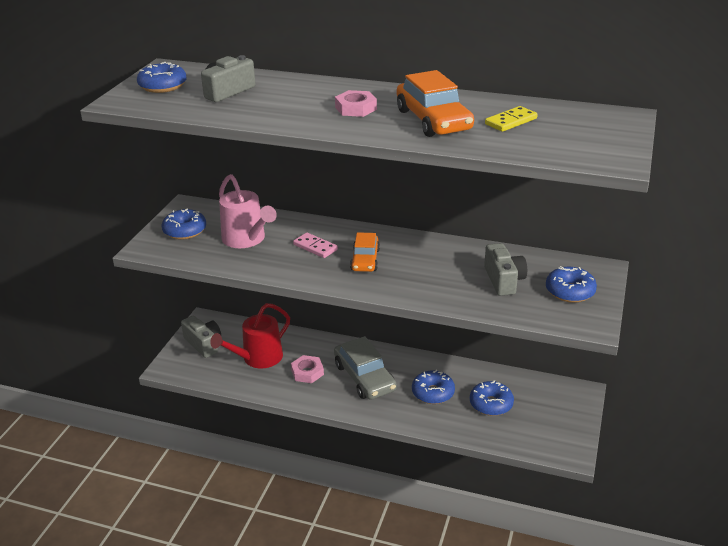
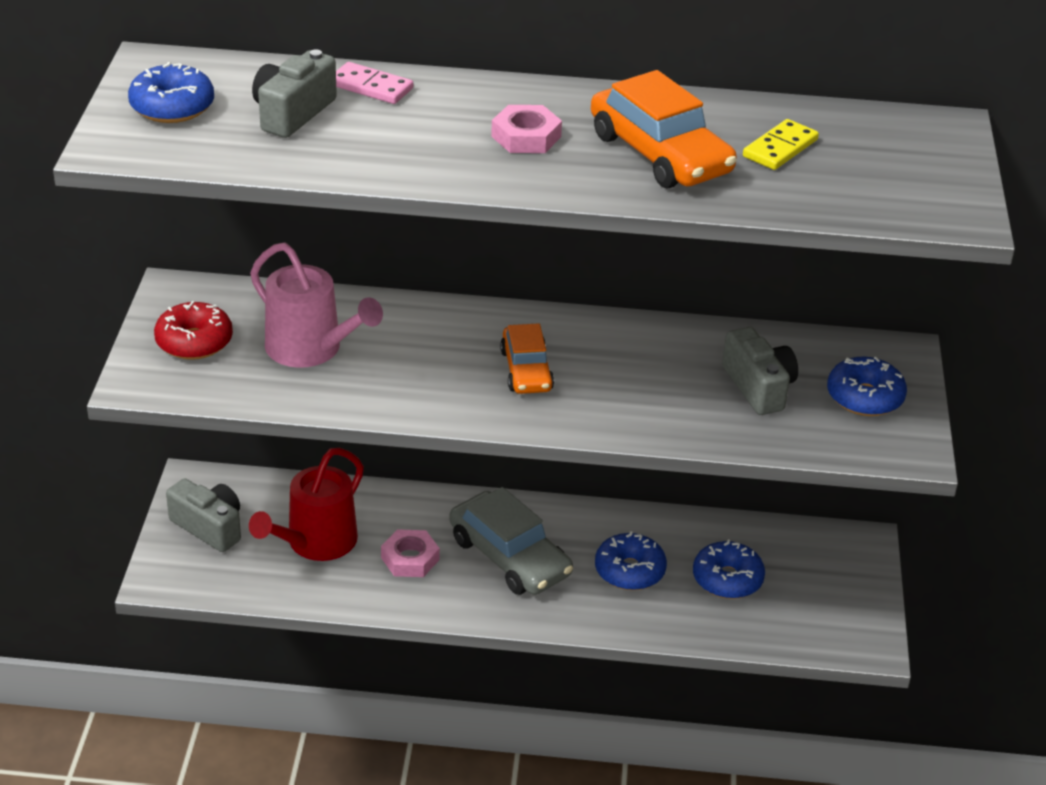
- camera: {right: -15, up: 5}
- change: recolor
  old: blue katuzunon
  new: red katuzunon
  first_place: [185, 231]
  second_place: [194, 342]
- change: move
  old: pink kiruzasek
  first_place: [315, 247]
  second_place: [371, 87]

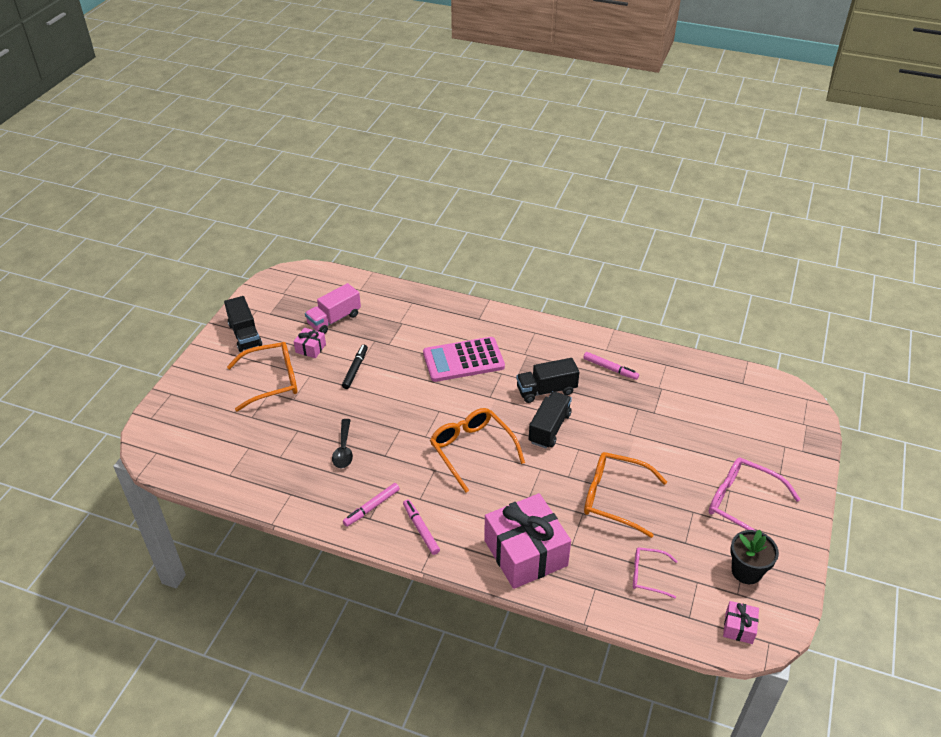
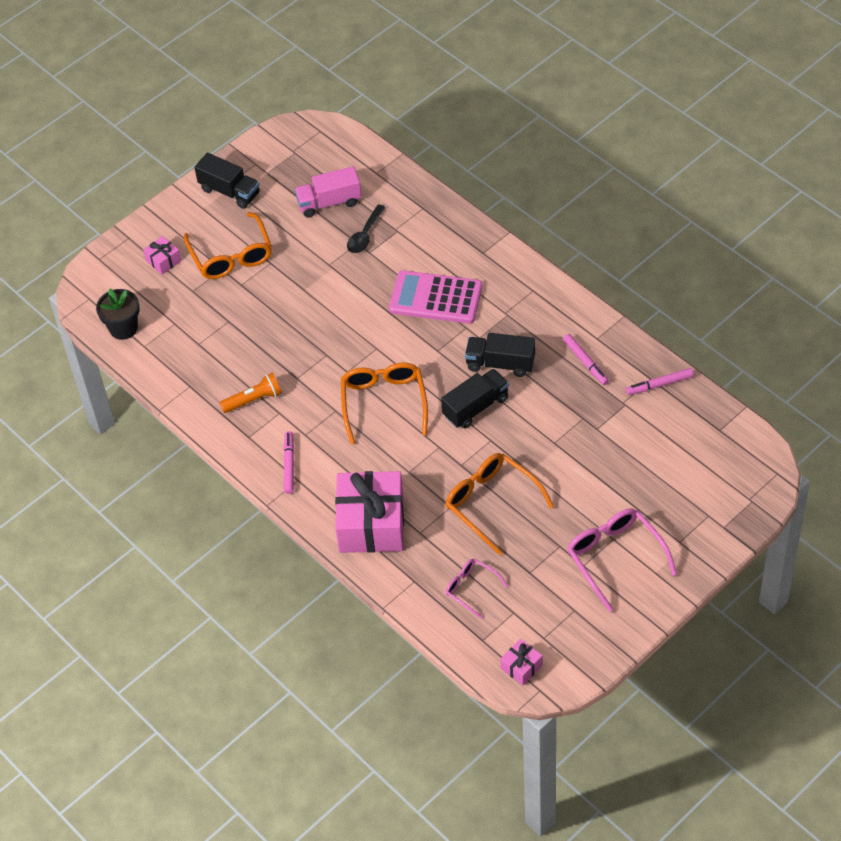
- camera: {right: 30, up: 10}
- change: move
  old: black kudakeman
  first_place: [746, 571]
  second_place: [123, 328]
- change: move
  old: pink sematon
  first_place: [310, 348]
  second_place: [163, 261]
- change: rotate
  old: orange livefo
  first_place: [273, 381]
  second_place: [231, 256]
  degrees: 60
- change: rotate
  old: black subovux
  first_place: [245, 335]
  second_place: [229, 191]
  degrees: -60
- change: insert
  new: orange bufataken
  second_place: [254, 400]
- change: move
  old: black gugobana
  first_place: [343, 449]
  second_place: [365, 235]
- change: move
  old: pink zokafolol
  first_place: [372, 507]
  second_place: [659, 385]
- change: delete
  old: black zokafolol
  first_place: [355, 369]

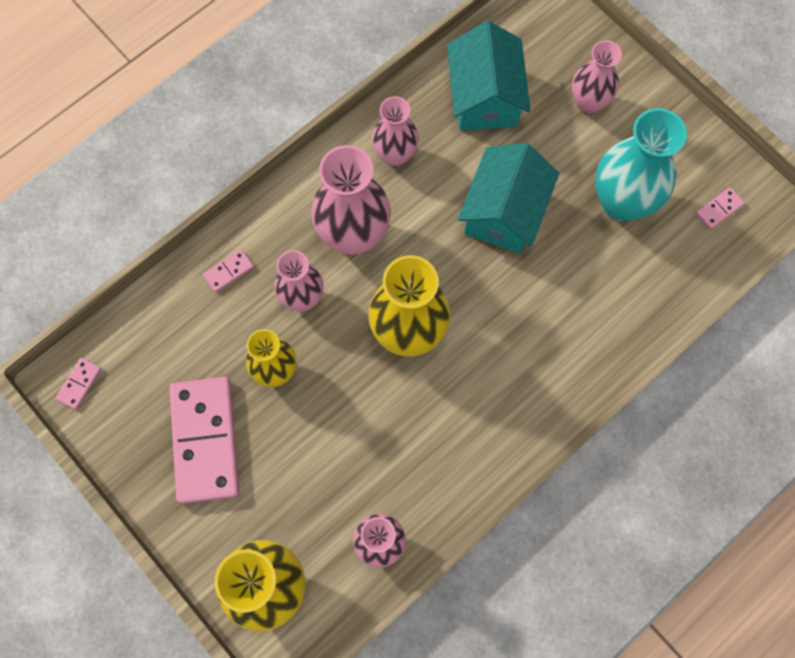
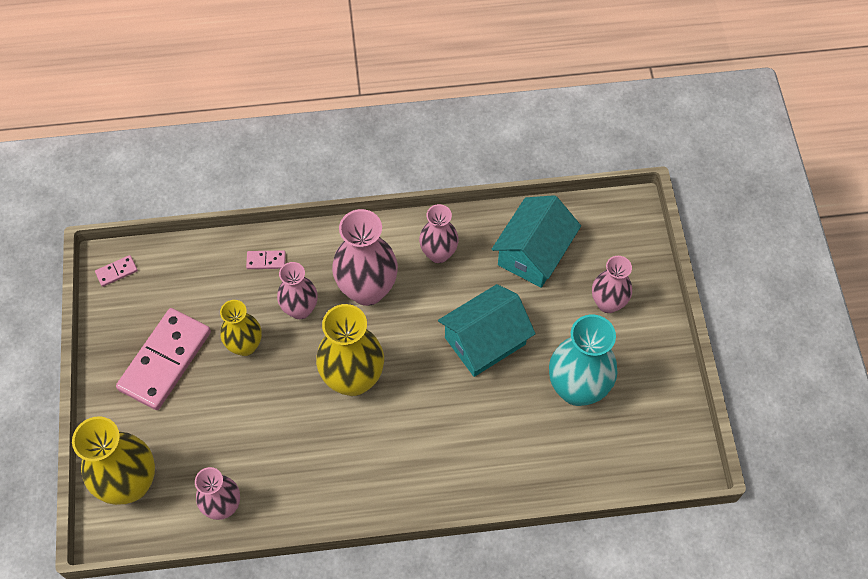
- camera: {right: 35, up: -10}
- change: delete
  old: pink kiruzasek
  first_place: [719, 209]

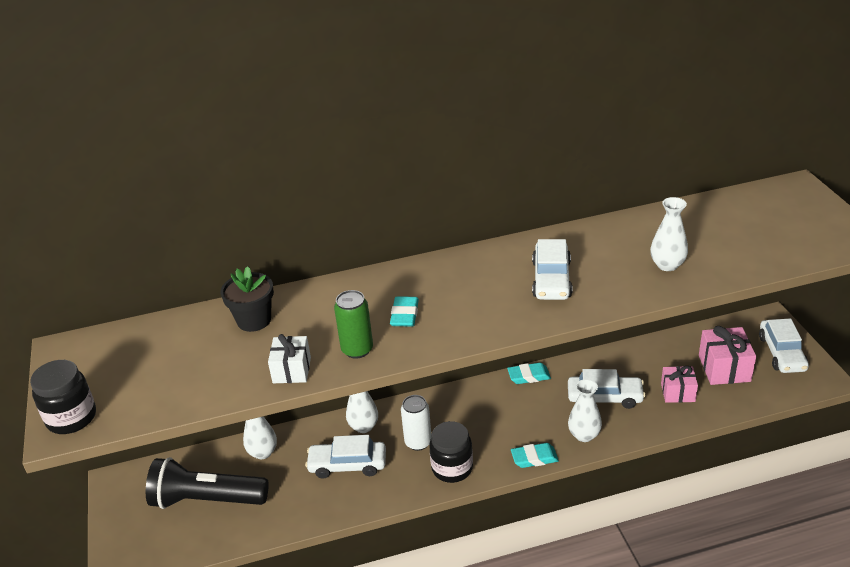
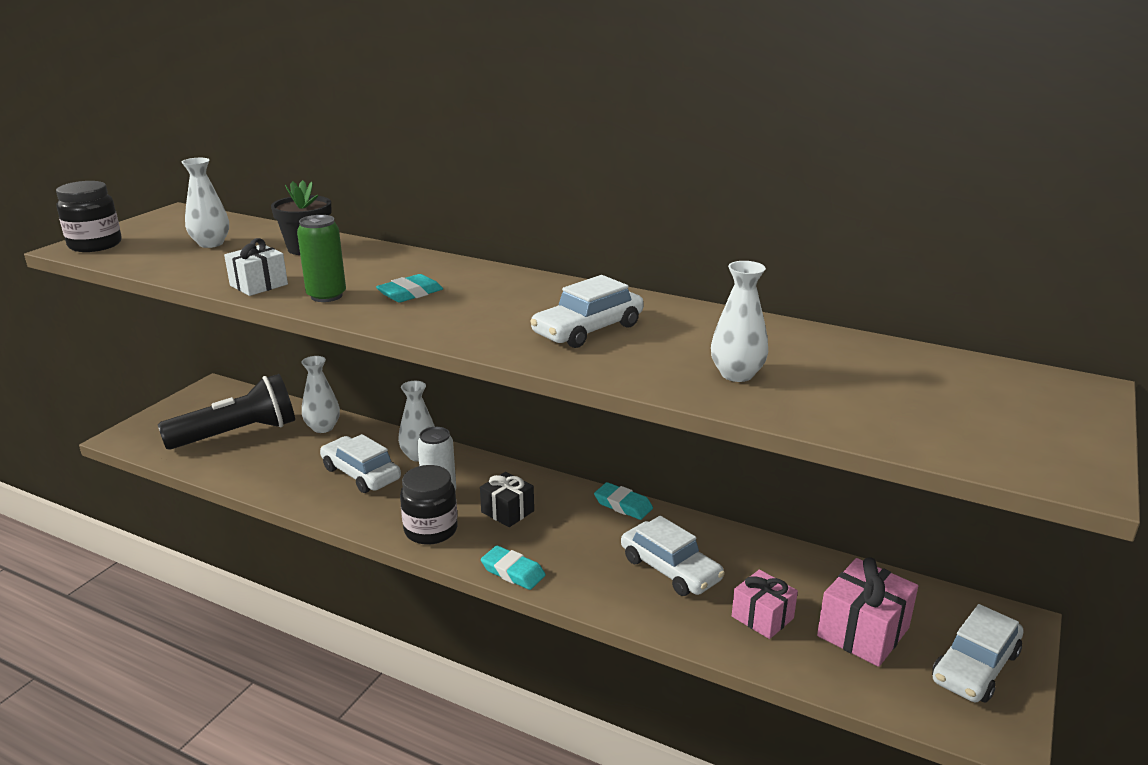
- camera: {right: 40, up: -10}
- change: rotate
  old: black bufataken
  first_place: [206, 500]
  second_place: [237, 434]
  degrees: 105
- change: move
  old: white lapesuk
  first_place: [584, 435]
  second_place: [211, 244]
- change: insert
  new: black sematon
  second_place: [507, 511]

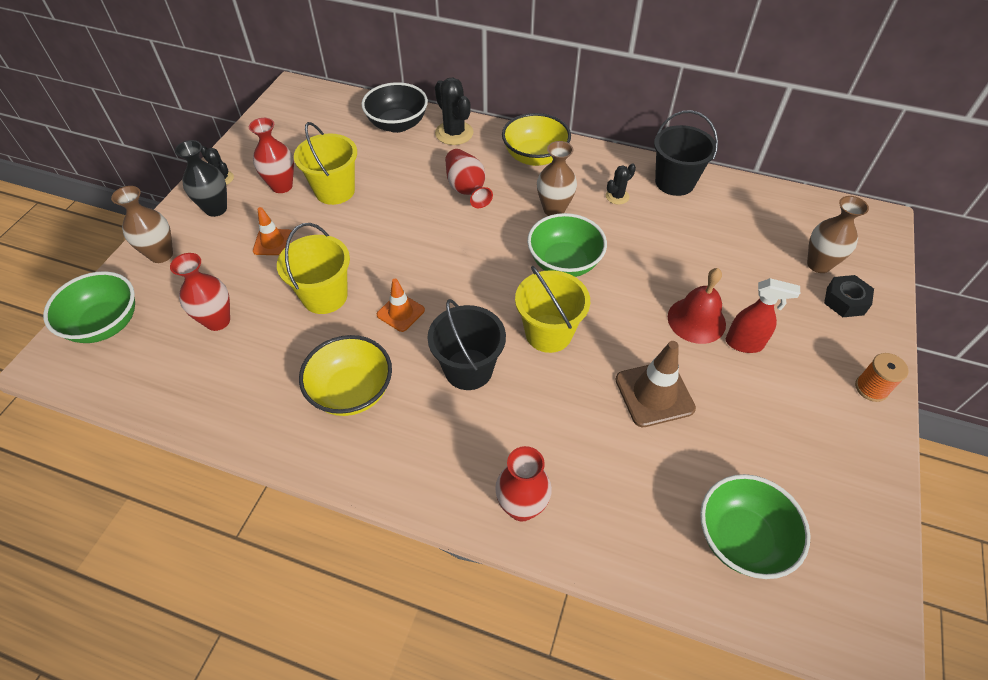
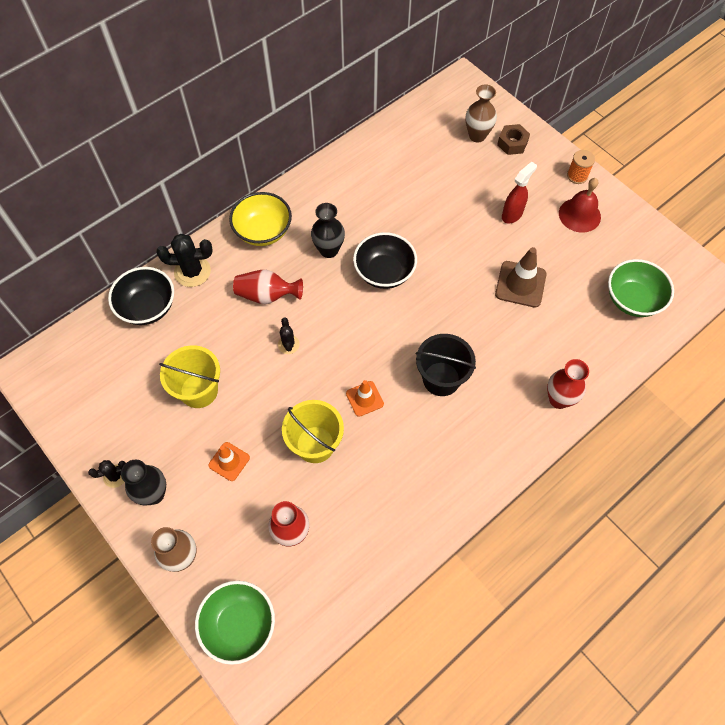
- camera: {right: -60, up: 10}
- change: move
  old: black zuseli
  first_place: [617, 196]
  second_place: [288, 344]
- change: recolor
  old: brown lapesuk
  new: black lapesuk
  first_place: [554, 209]
  second_place: [329, 250]
- change: recolor
  old: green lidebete
  new: black lidebete
  first_place: [564, 263]
  second_place: [384, 272]
- change: recolor
  old: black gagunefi
  new: brown gagunefi
  first_place: [845, 301]
  second_place: [512, 143]
- change: move
  old: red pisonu
  first_place: [696, 320]
  second_place: [579, 215]
- change: delete
  old: red lapesuk
  first_place: [282, 186]
- change: delete
  old: yellow lidebete
  first_place: [352, 391]
- change: delete
  old: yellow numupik
  first_place: [548, 333]
- change: delete
  old: black numupik
  first_place: [674, 182]

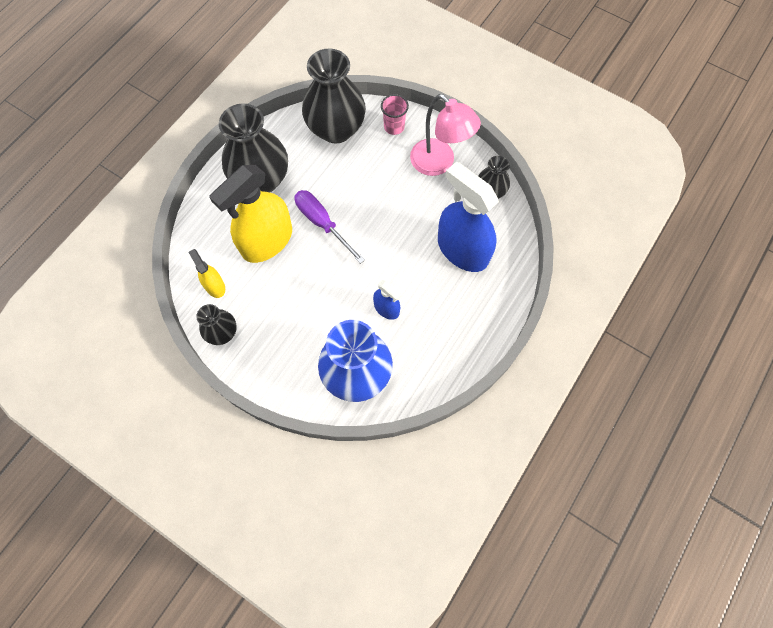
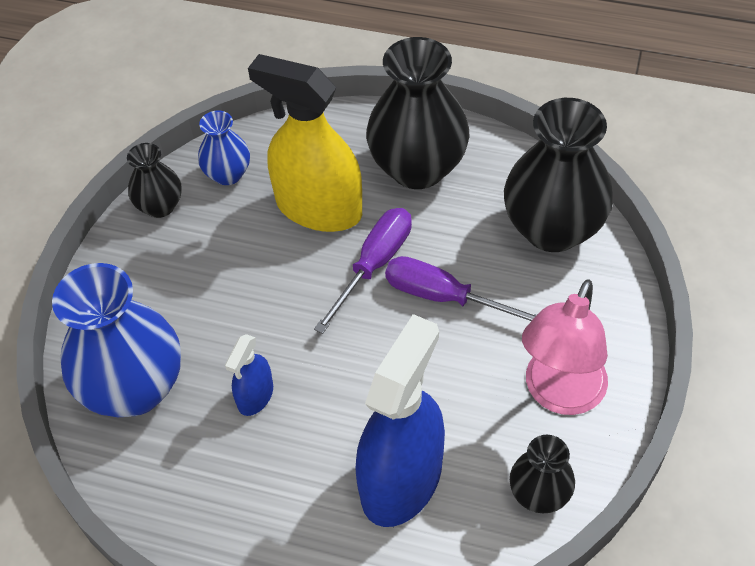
- camera: {right: 75, up: -15}
- change: replace
  old: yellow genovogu
  new: blue lapesuk
  first_place: [215, 286]
  second_place: [228, 174]
- change: insert
  new: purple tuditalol
  second_place: [444, 297]
- change: delete
  old: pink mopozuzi
  first_place: [394, 127]

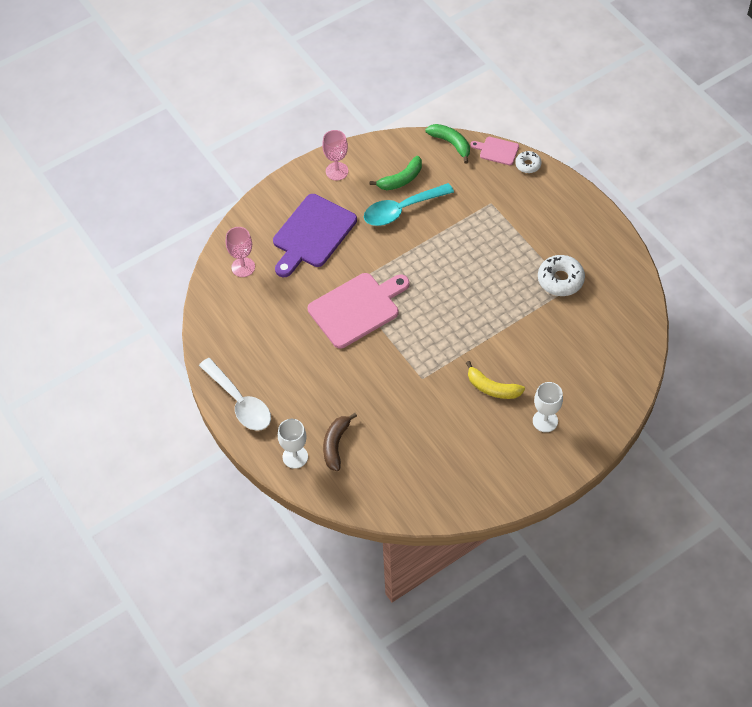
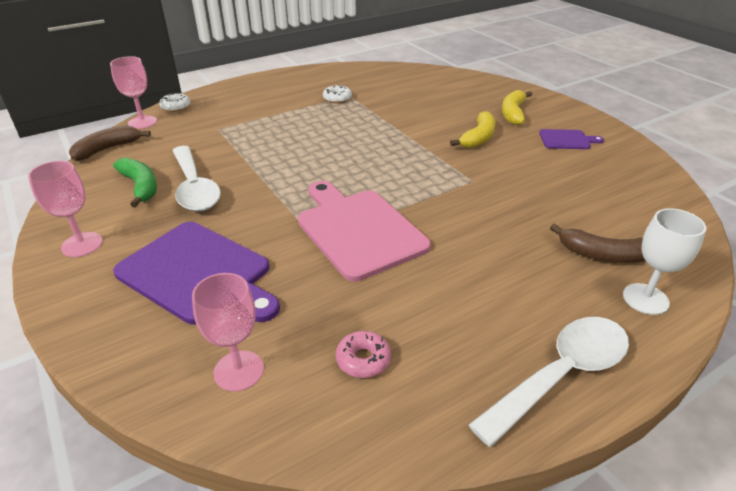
- camera: {right: -90, up: -20}
- change: recolor
  old: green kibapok
  new: brown kibapok
  first_place: [451, 143]
  second_place: [107, 149]
- change: replace
  old: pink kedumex
  new: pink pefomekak
  first_place: [497, 150]
  second_place: [142, 122]
- change: recolor
  old: turquoise gugobana
  new: white gugobana
  first_place: [401, 210]
  second_place: [194, 188]
- change: resize
  old: white katuzunon
  first_place: [560, 279]
  second_place: [337, 98]
  factor: 0.58
- change: insert
  new: pink katuzunon
  second_place: [363, 359]
- change: replace
  old: white pefomekak
  new: yellow kibapok
  first_place: [545, 421]
  second_place: [513, 113]
- change: insert
  new: purple kedumex
  second_place: [567, 140]

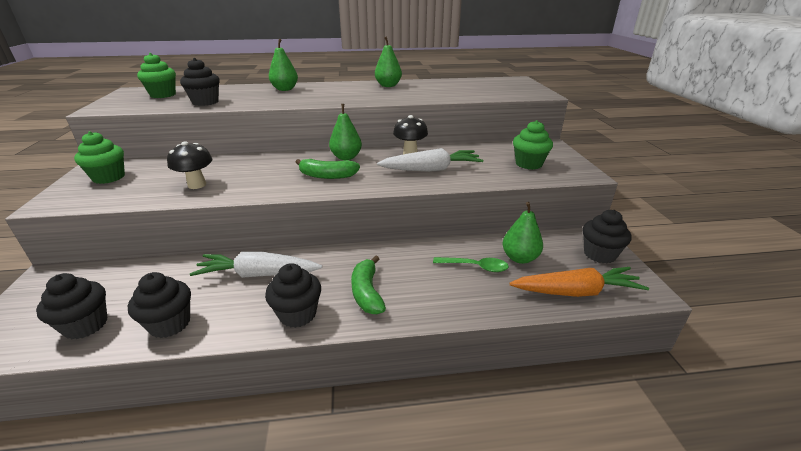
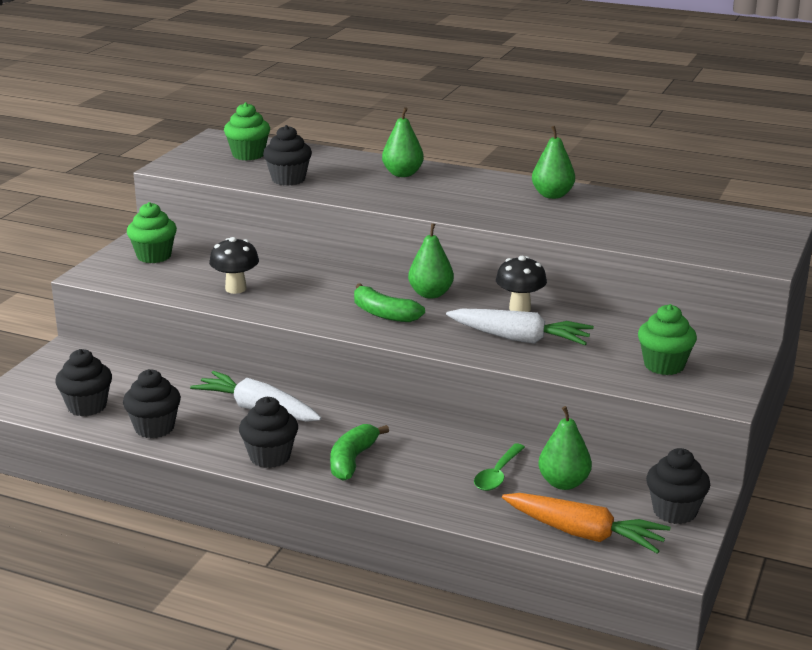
- camera: {right: 30, up: -5}
- change: rotate
  old: green gugobana
  first_place: [475, 267]
  second_place: [497, 474]
  degrees: 75

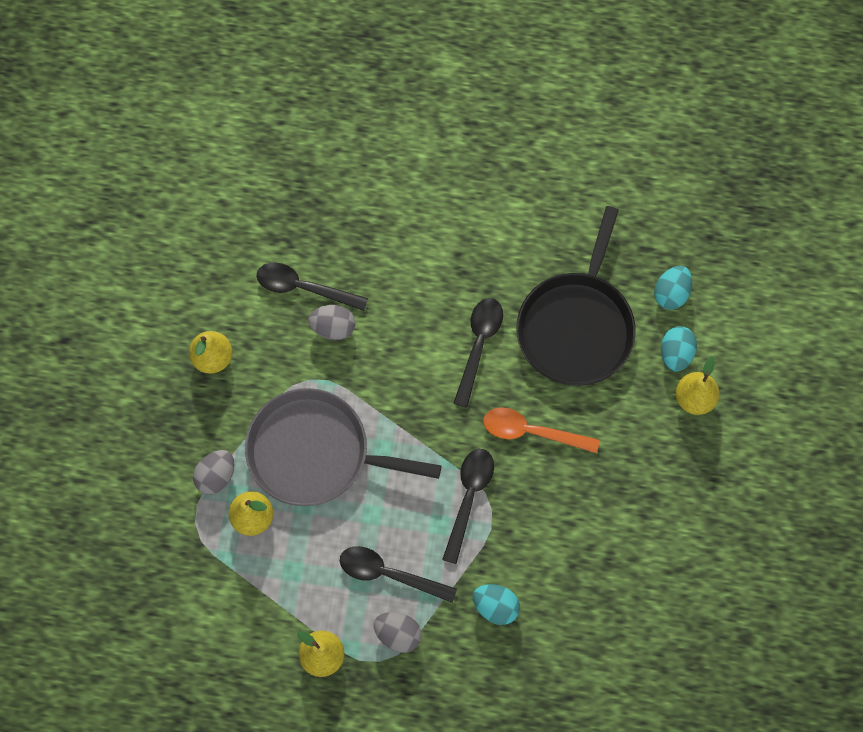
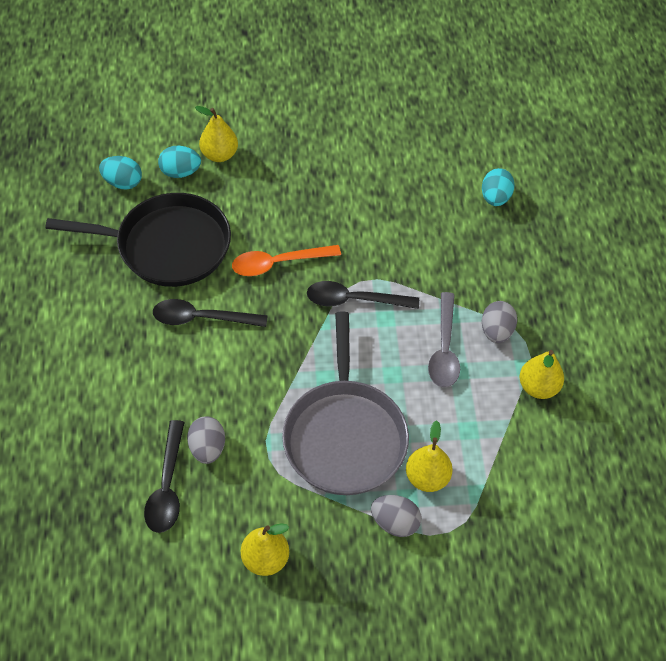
- camera: {right: -105, up: -15}
- change: rotate
  old: orange gugobana
  first_place: [531, 432]
  second_place: [278, 263]
  degrees: 75
- change: recolor
  old: black gugobana
  new: grey gugobana
  first_place: [389, 574]
  second_place: [444, 349]
- change: move
  old: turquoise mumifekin
  first_place: [495, 607]
  second_place: [495, 198]

